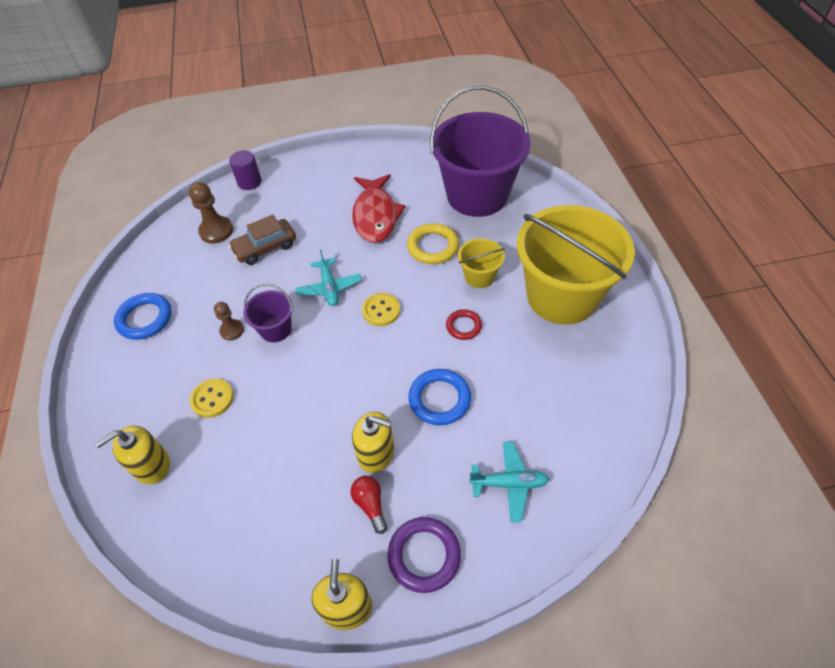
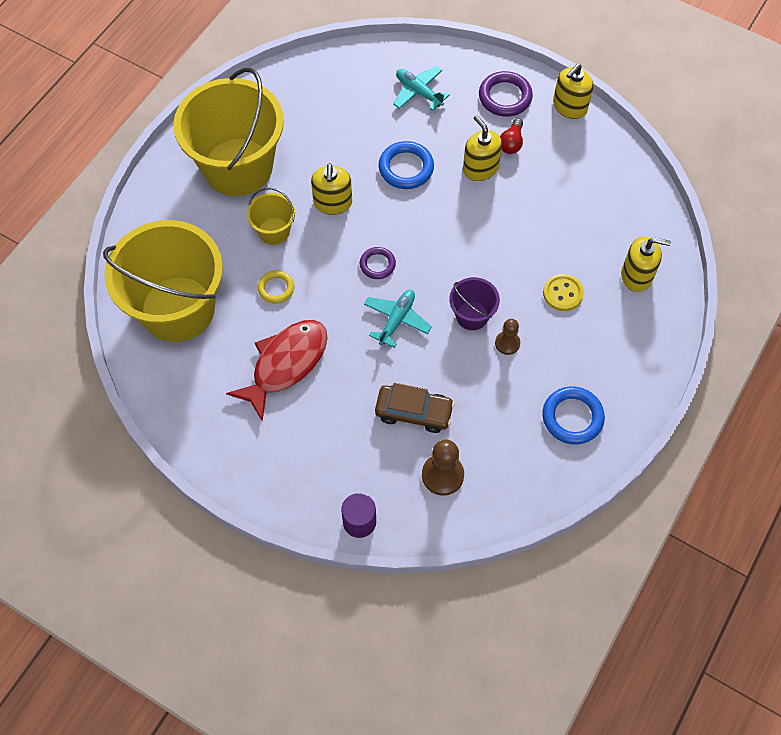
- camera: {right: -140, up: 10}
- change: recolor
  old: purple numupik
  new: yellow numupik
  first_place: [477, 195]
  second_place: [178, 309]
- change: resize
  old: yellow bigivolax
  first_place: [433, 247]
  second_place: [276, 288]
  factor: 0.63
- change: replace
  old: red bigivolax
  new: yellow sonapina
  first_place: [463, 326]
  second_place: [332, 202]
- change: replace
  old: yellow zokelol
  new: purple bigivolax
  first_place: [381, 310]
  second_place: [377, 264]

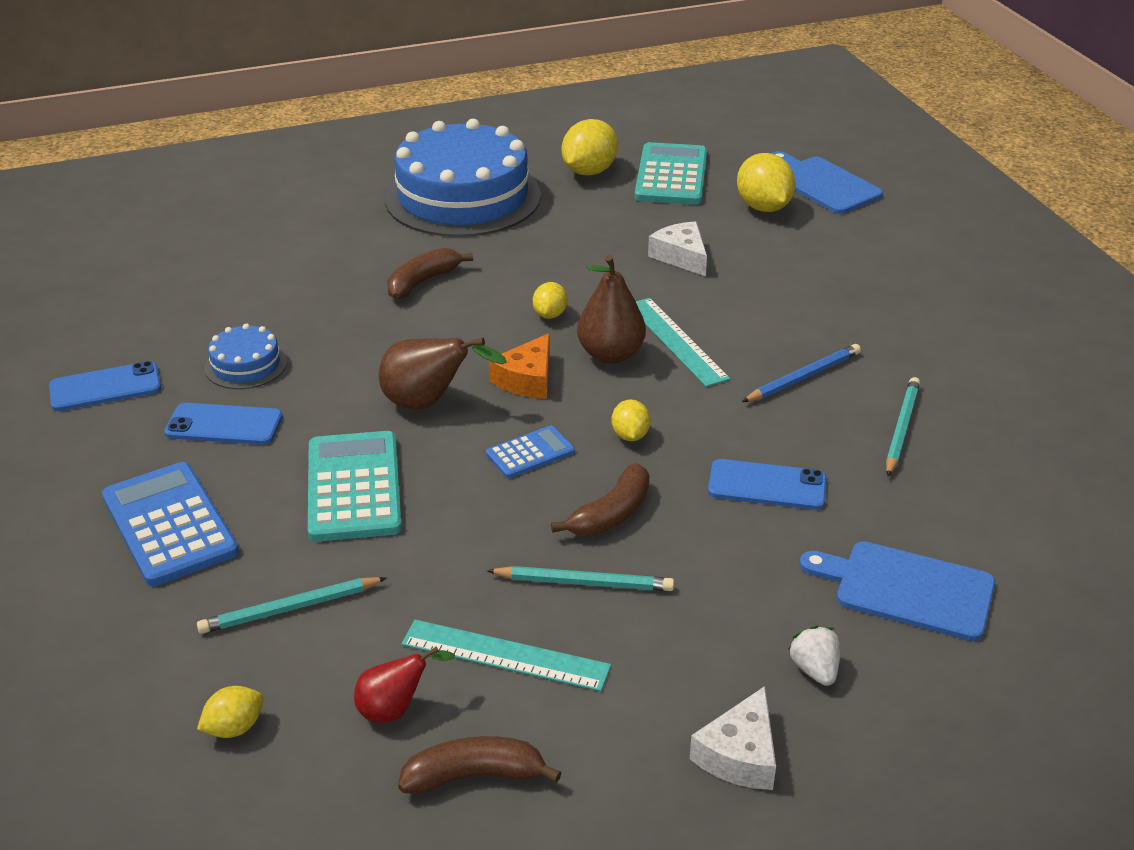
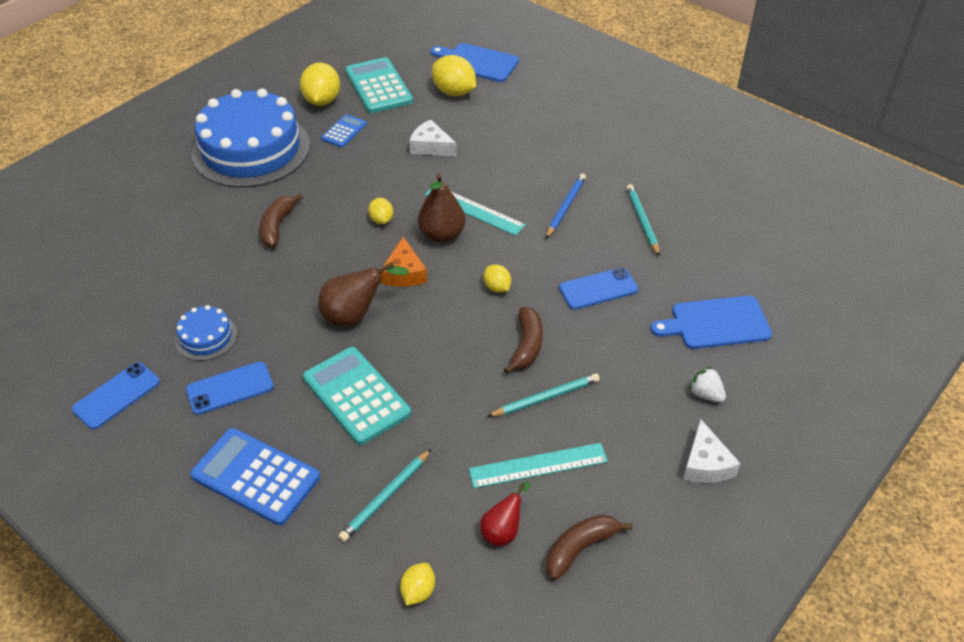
- camera: {right: -30, up: 10}
- change: move
  old: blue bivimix
  first_place: [530, 453]
  second_place: [344, 131]

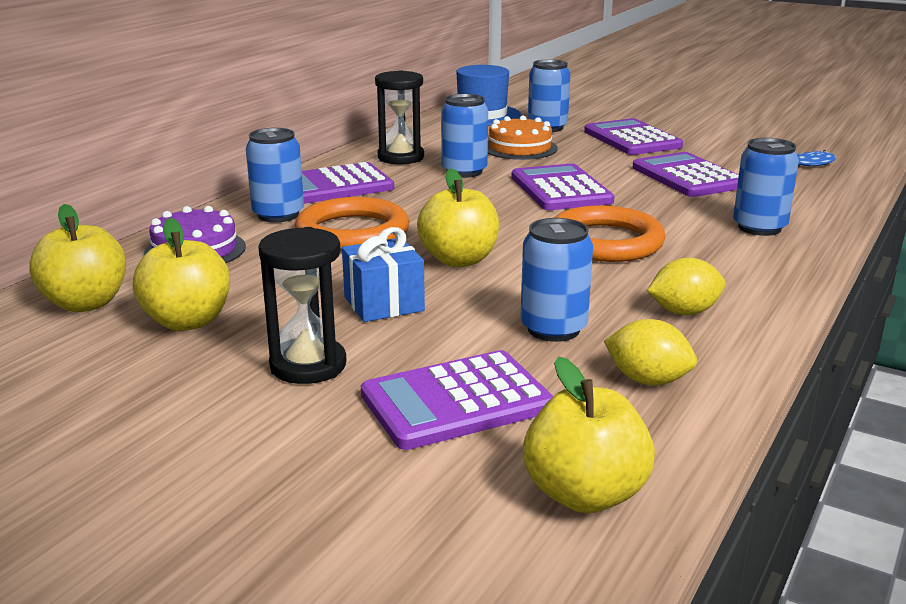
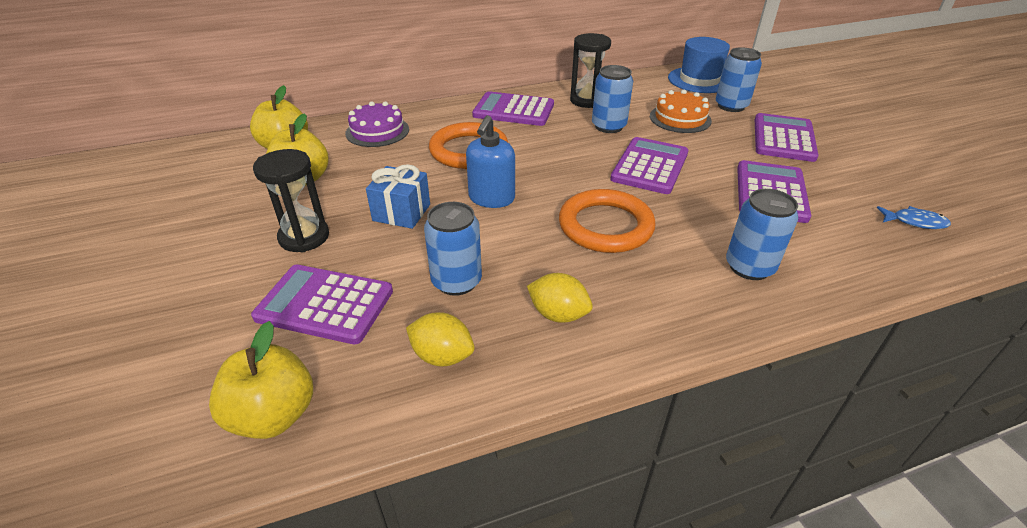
- camera: {right: 40, up: 15}
- change: rotate
  old: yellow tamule
  first_place: [647, 380]
  second_place: [442, 356]
  degrees: -45
- change: replace
  old: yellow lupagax
  new: blue sonapina
  first_place: [459, 260]
  second_place: [491, 198]
- change: delete
  old: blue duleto
  first_place: [278, 215]

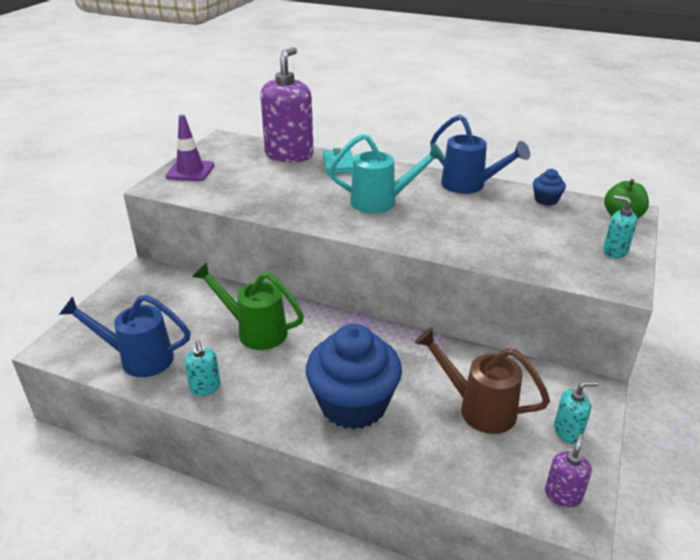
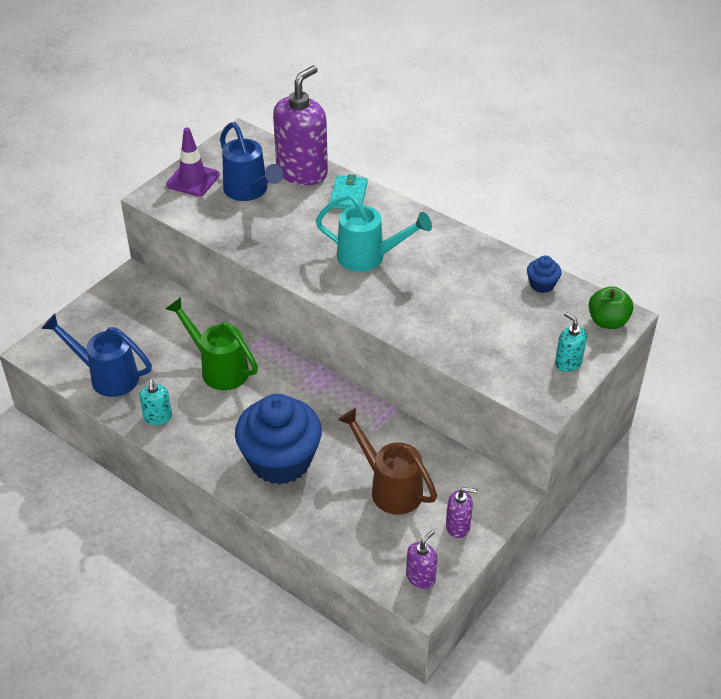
- camera: {right: 15, up: 10}
- change: move
  old: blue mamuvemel
  first_place: [470, 186]
  second_place: [250, 192]
- change: recolor
  old: turquoise sonapina
  new: purple sonapina
  first_place: [567, 432]
  second_place: [458, 526]

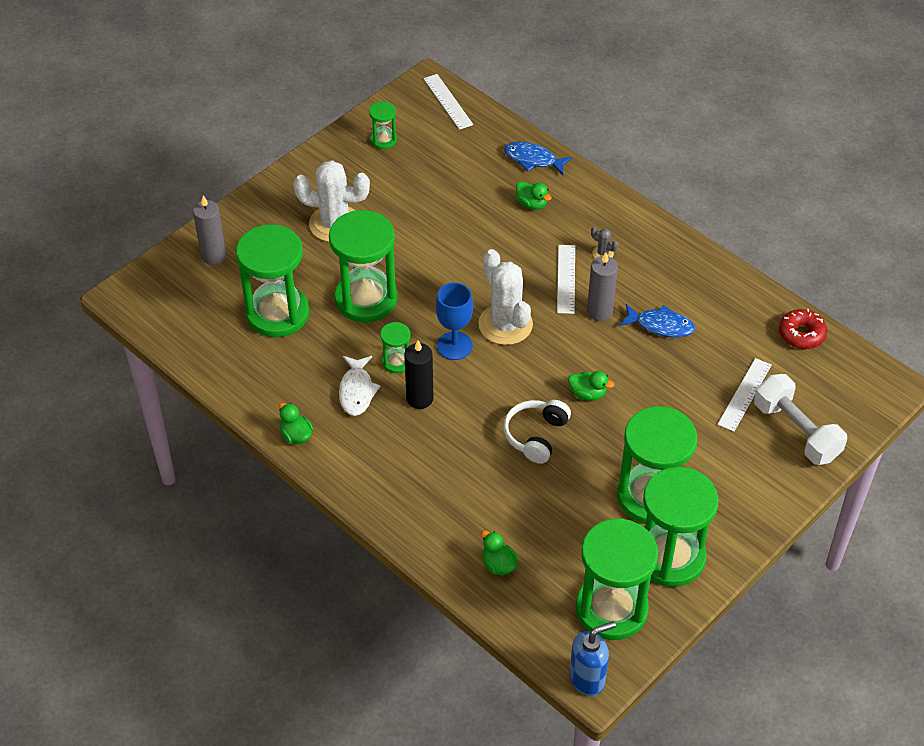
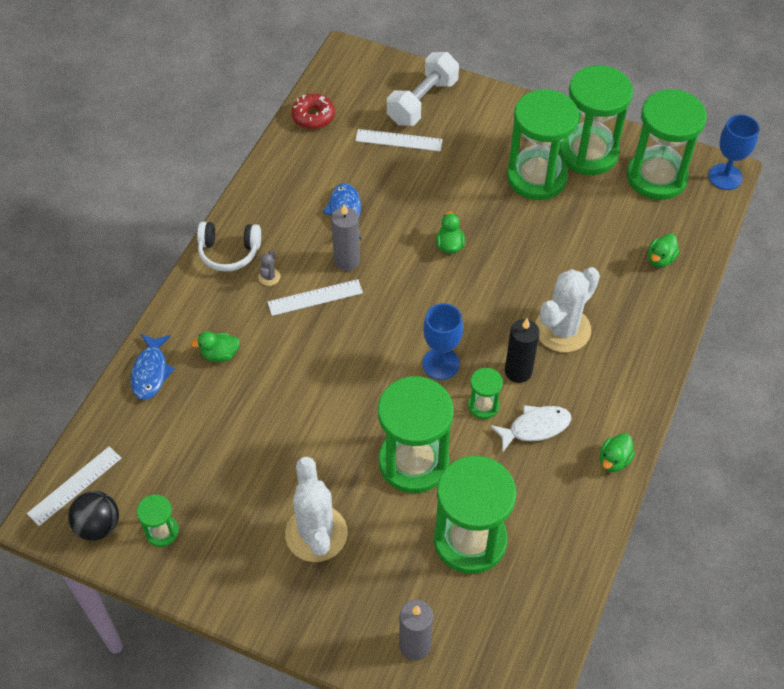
- camera: {right: -110, up: 5}
- change: insert
  new: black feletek
  second_place: [98, 526]
- change: rotate
  old: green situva
  first_place: [532, 204]
  second_place: [220, 354]
  degrees: -120
- change: move
  old: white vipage
  first_place: [535, 435]
  second_place: [229, 252]
- change: move
  old: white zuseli
  first_place: [505, 324]
  second_place: [562, 329]
- change: replace
  old: blue sonapina
  new: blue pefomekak
  first_place: [587, 679]
  second_place: [725, 177]

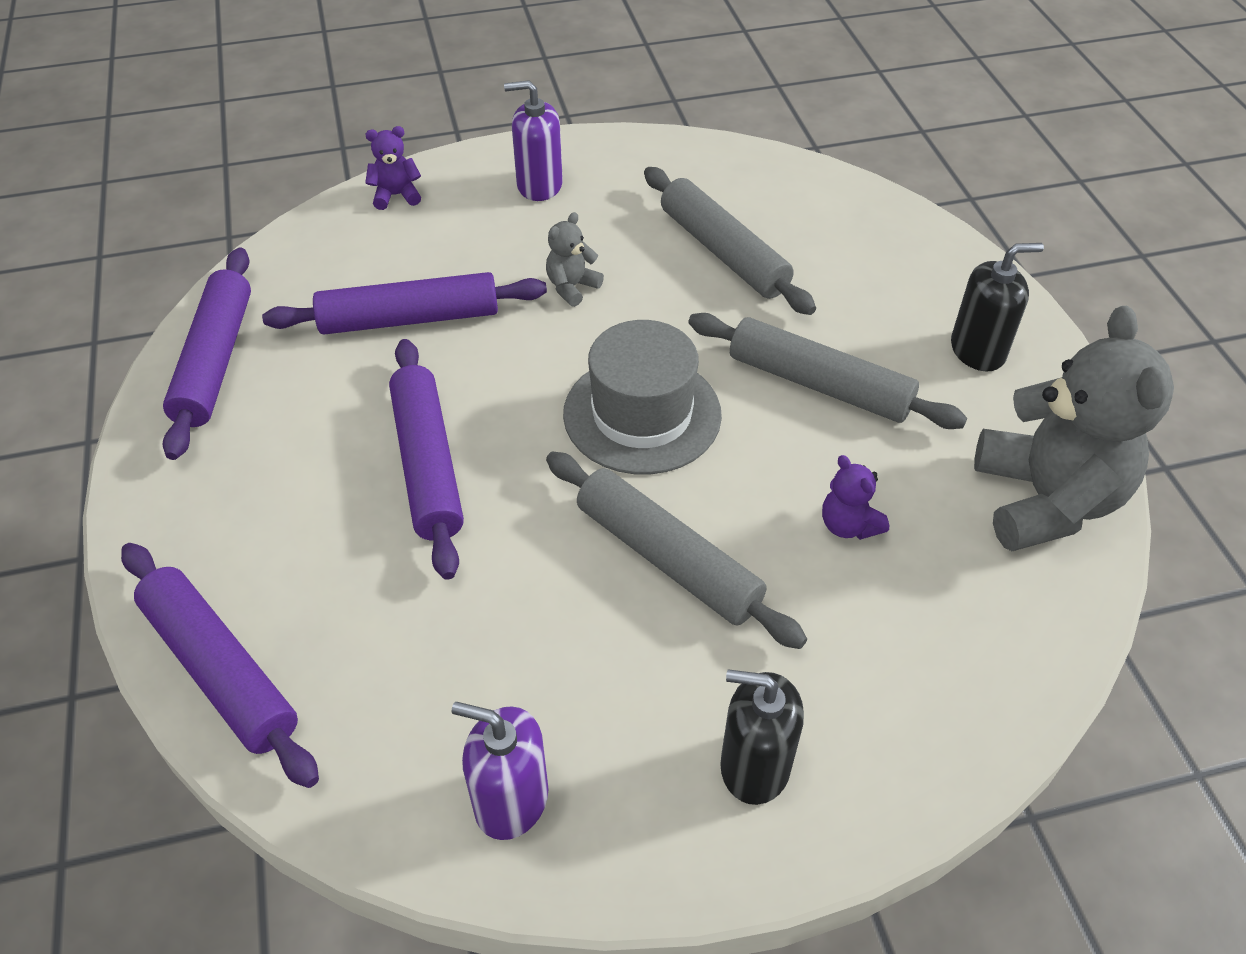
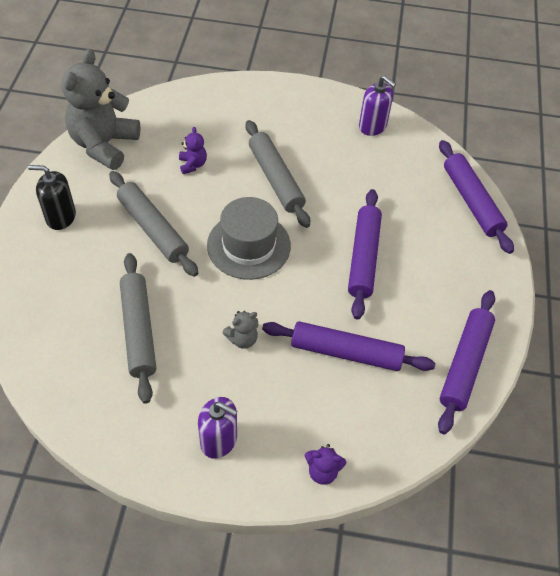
- camera: {right: -160, up: 5}
- change: delete
  old: black sonapina
  first_place: [754, 766]

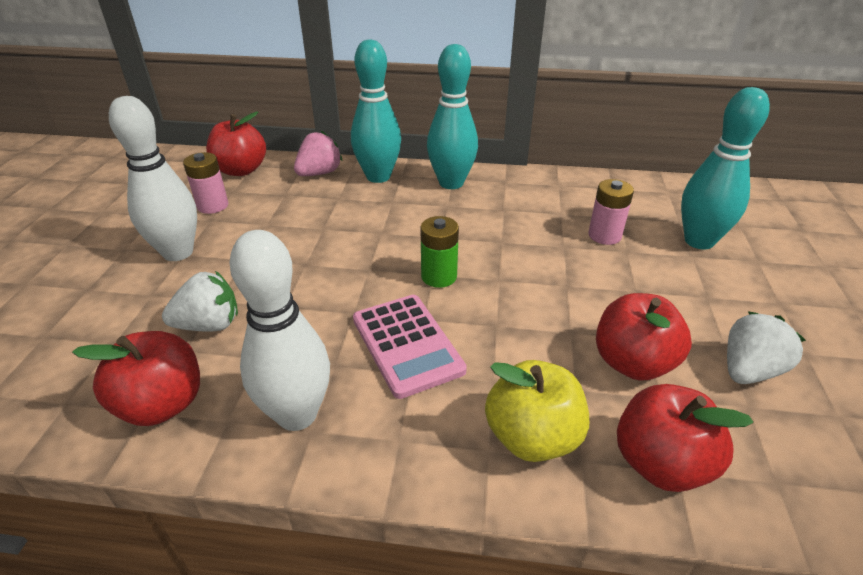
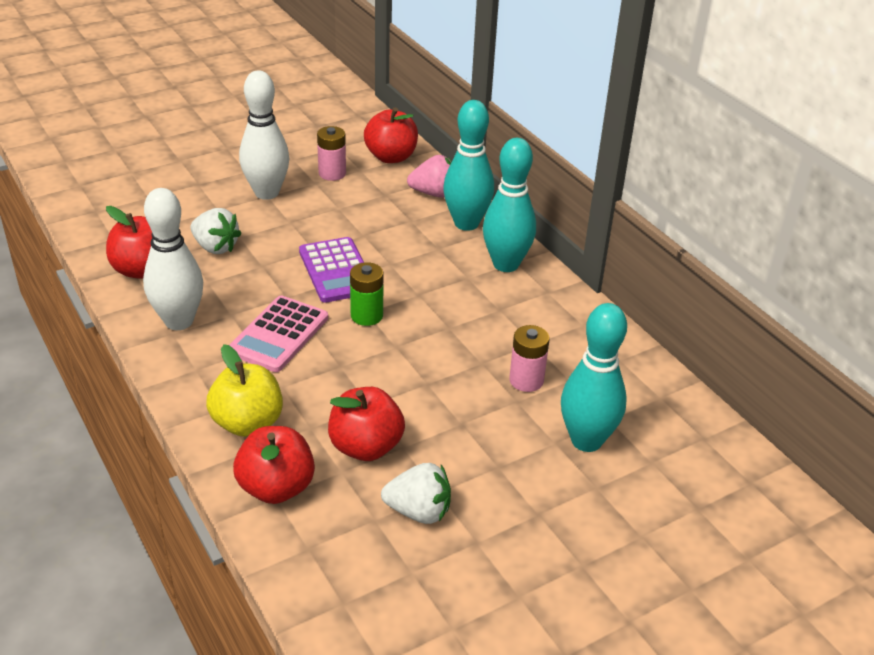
- camera: {right: 50, up: 0}
- change: insert
  new: purple bivimix
  second_place: [336, 271]

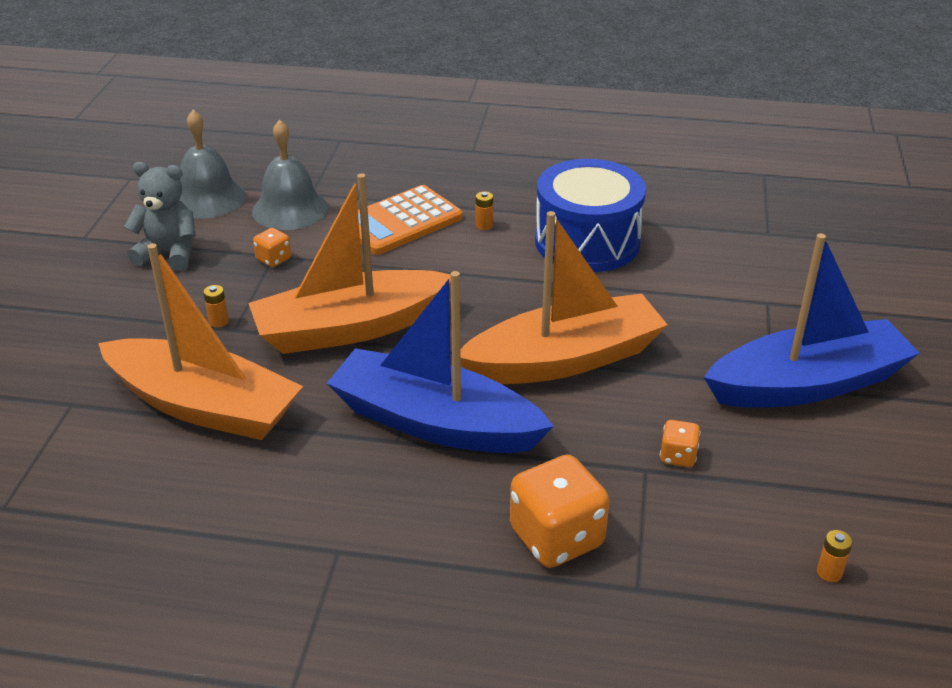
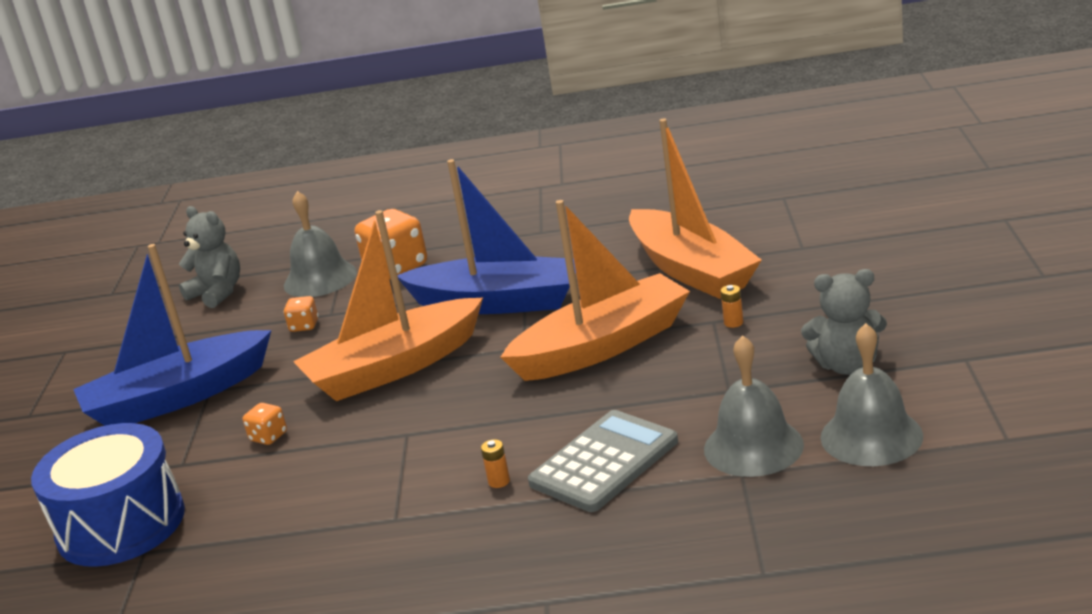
- camera: {right: 175, up: -10}
- change: move
  old: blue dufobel
  first_place: [587, 242]
  second_place: [121, 524]
- change: replace
  old: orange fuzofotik
  new: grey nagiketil
  first_place: [829, 572]
  second_place: [217, 293]
- change: move
  old: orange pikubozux
  first_place: [273, 259]
  second_place: [268, 437]
- change: insert
  new: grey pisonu
  second_place: [320, 279]
- change: recolor
  old: orange bivimix
  new: grey bivimix
  first_place: [400, 221]
  second_place: [604, 462]
- change: rotate
  old: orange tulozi
  first_place: [204, 406]
  second_place: [692, 270]
  degrees: -135

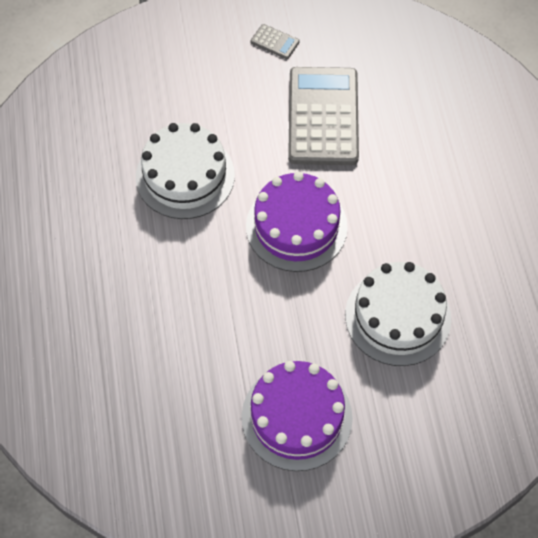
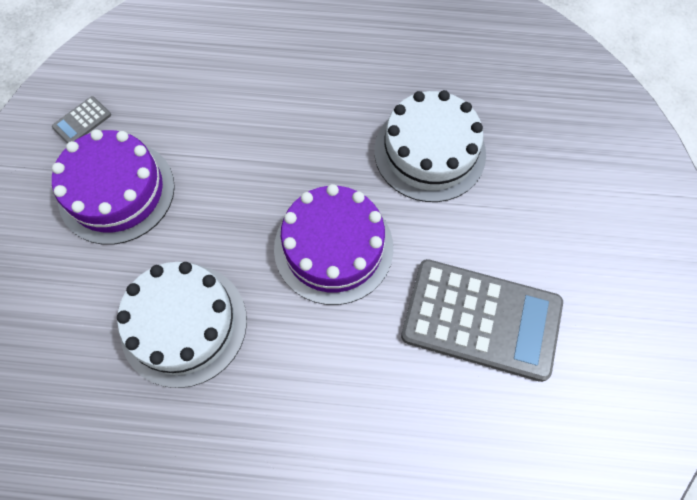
- camera: {right: 105, up: 5}
- change: move
  old: grey bivimix
  first_place: [275, 42]
  second_place: [82, 121]

